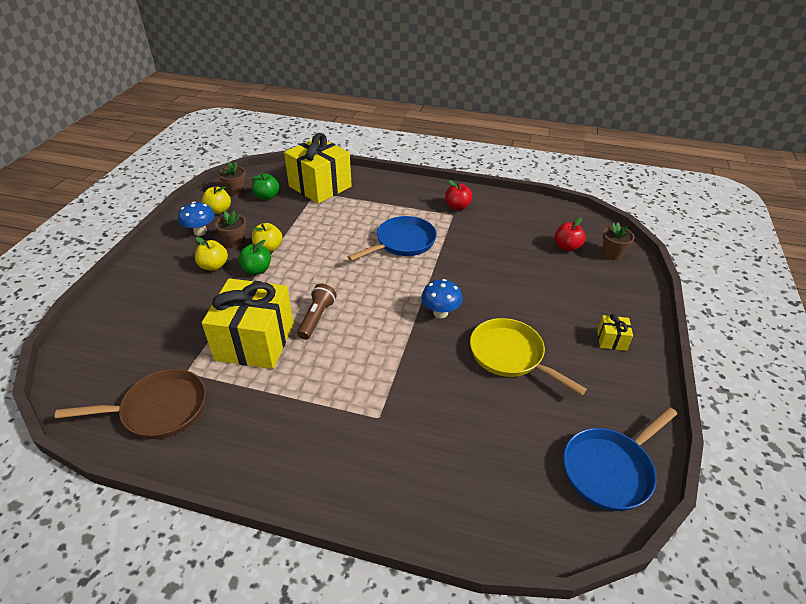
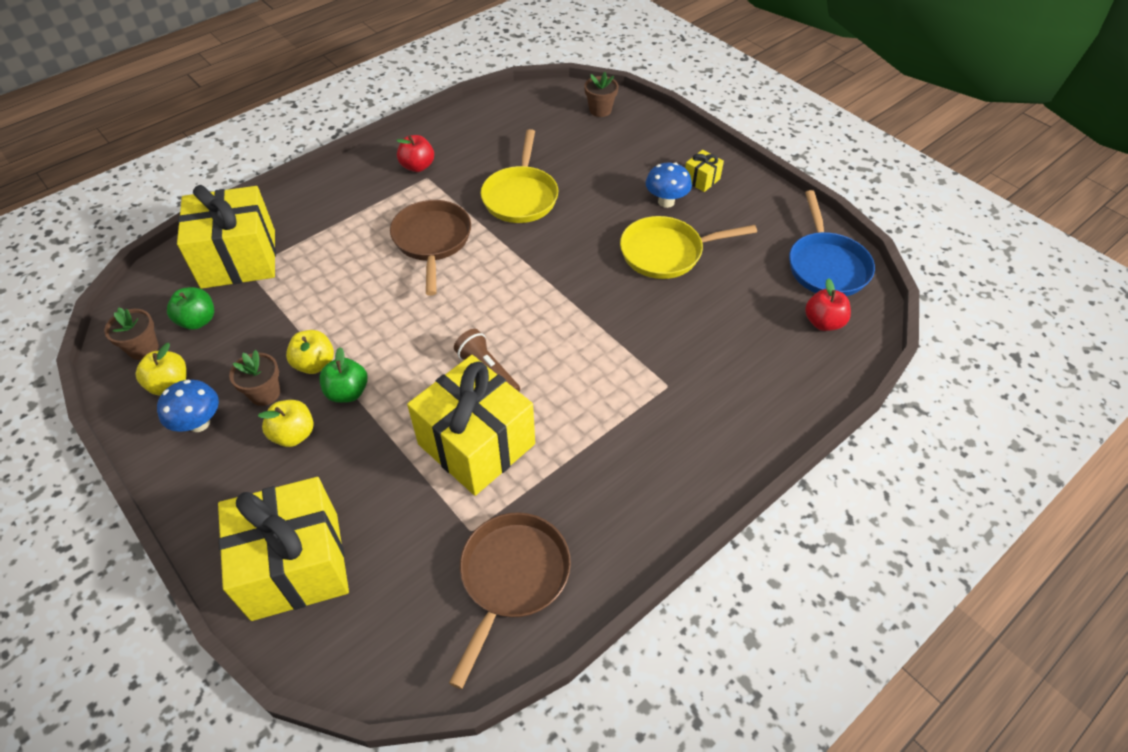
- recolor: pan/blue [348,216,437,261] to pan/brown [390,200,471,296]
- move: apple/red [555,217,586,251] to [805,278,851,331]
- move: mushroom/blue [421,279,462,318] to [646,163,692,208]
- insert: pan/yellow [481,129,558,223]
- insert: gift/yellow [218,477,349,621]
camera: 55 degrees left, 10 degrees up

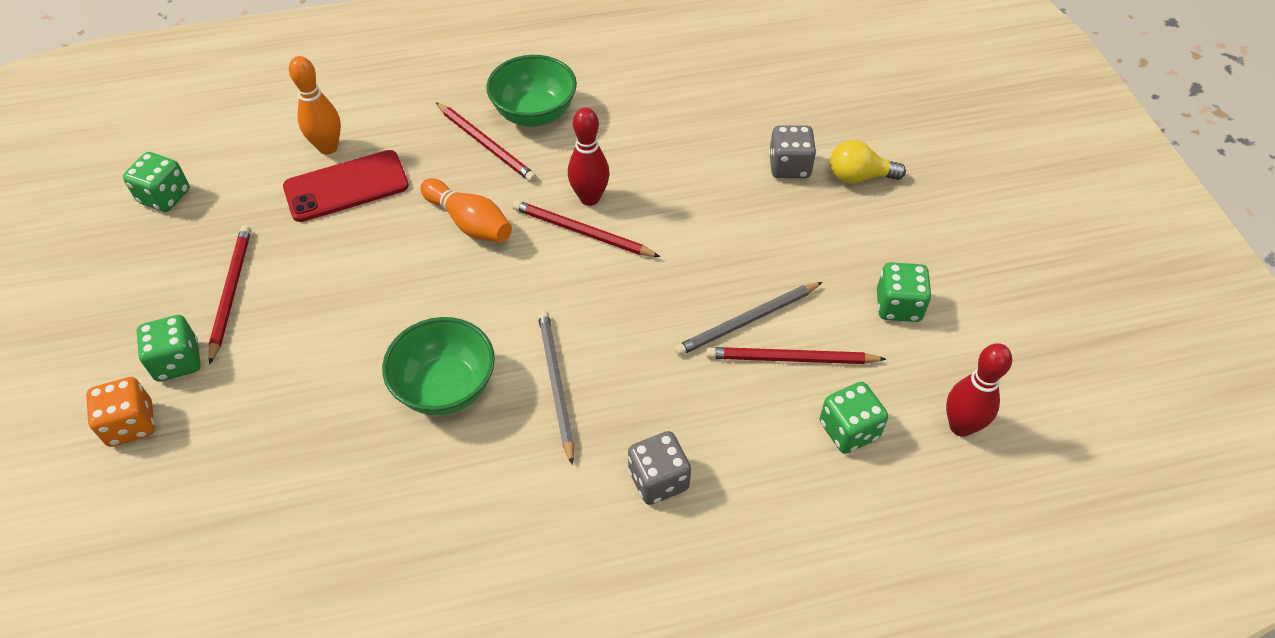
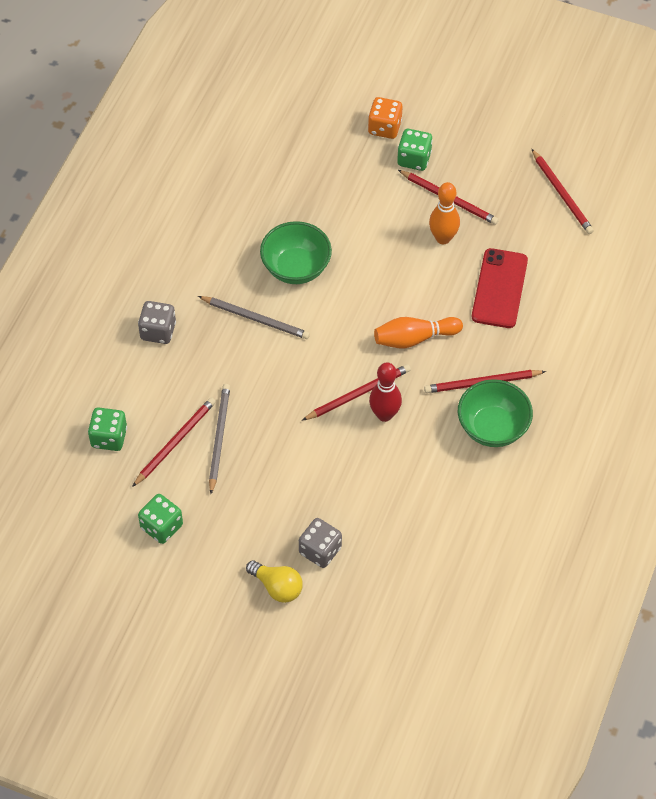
- move: bowling pin/orange [289,56,341,155] to [429,182,460,244]
- rotate: light bulb/yellow [830,140,906,184] = [246,560,303,603] 90 degrees clockwise
- replace: dice/green [123,152,190,212] to pencil/red [532,149,594,234]
- delete: bowling pin/red [946,343,1012,437]
camera: 125 degrees right, 5 degrees up

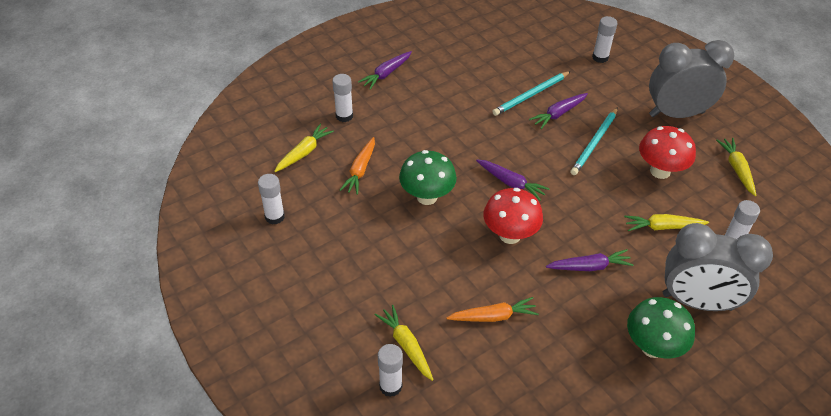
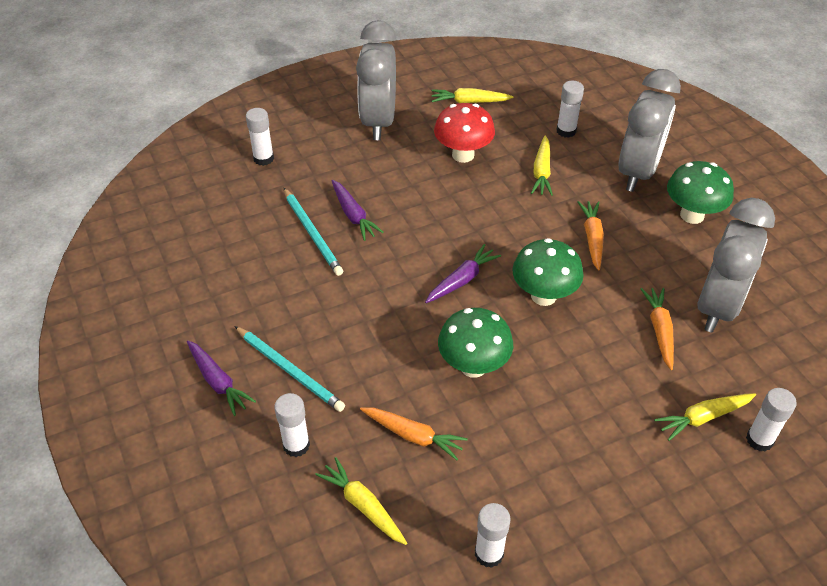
- move: pencil/turquoise [570,107,618,175] to [234,326,345,412]
- recolor: mushroom/red [483,188,543,244] to mushroom/green [512,238,584,306]
- recolor: carrot/purple [546,249,634,271] to carrot/orange [578,201,604,271]
- insert: clock/grey [697,198,775,333]
camera: 80 degrees left, 0 degrees up

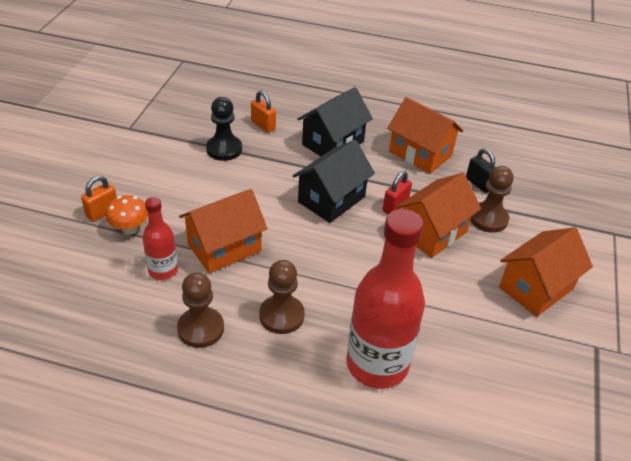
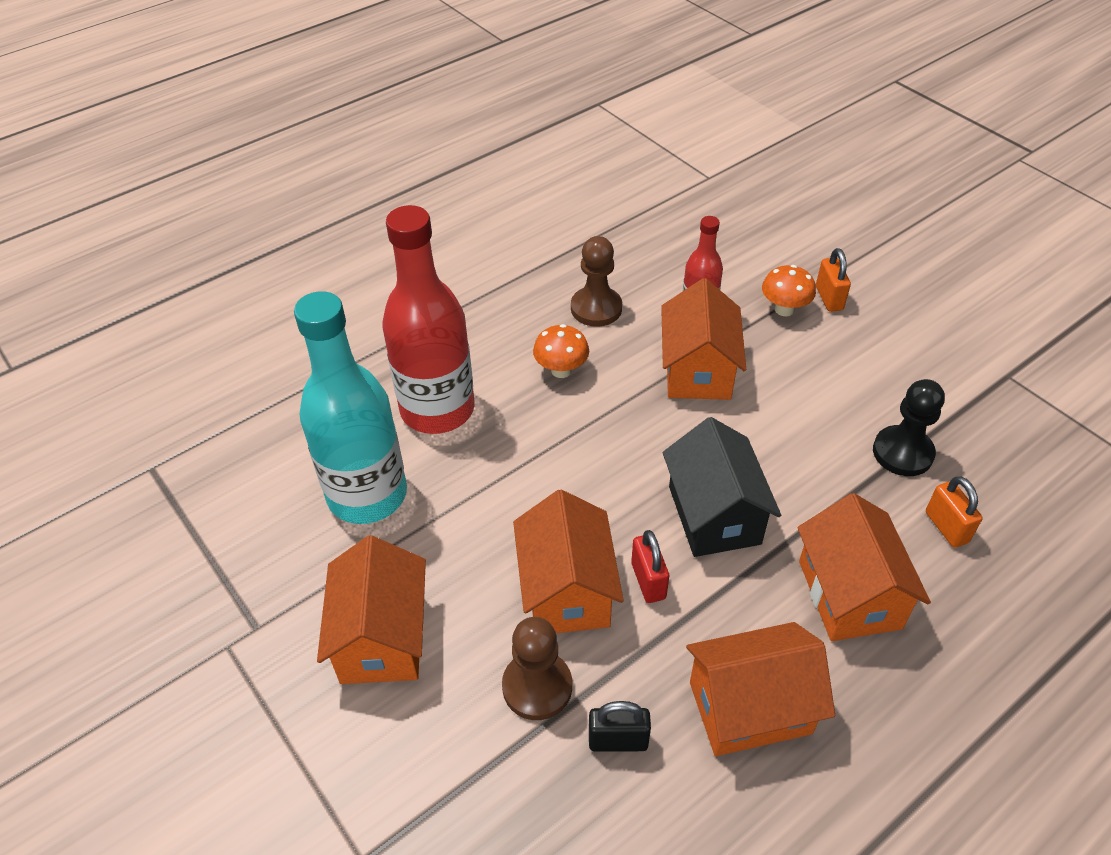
- recolor: house/black [297,87,373,156] to house/orange [797,493,931,641]
- rotate: padlock/orange [251,91,276,133] = [926,476,983,548] 75 degrees clockwise
- replace: pawn/brown [259,260,305,334] to mushroom/orange [533,324,589,378]
- insert: bottle/turquoise [294,291,407,524]
camera: 130 degrees right, 5 degrees up

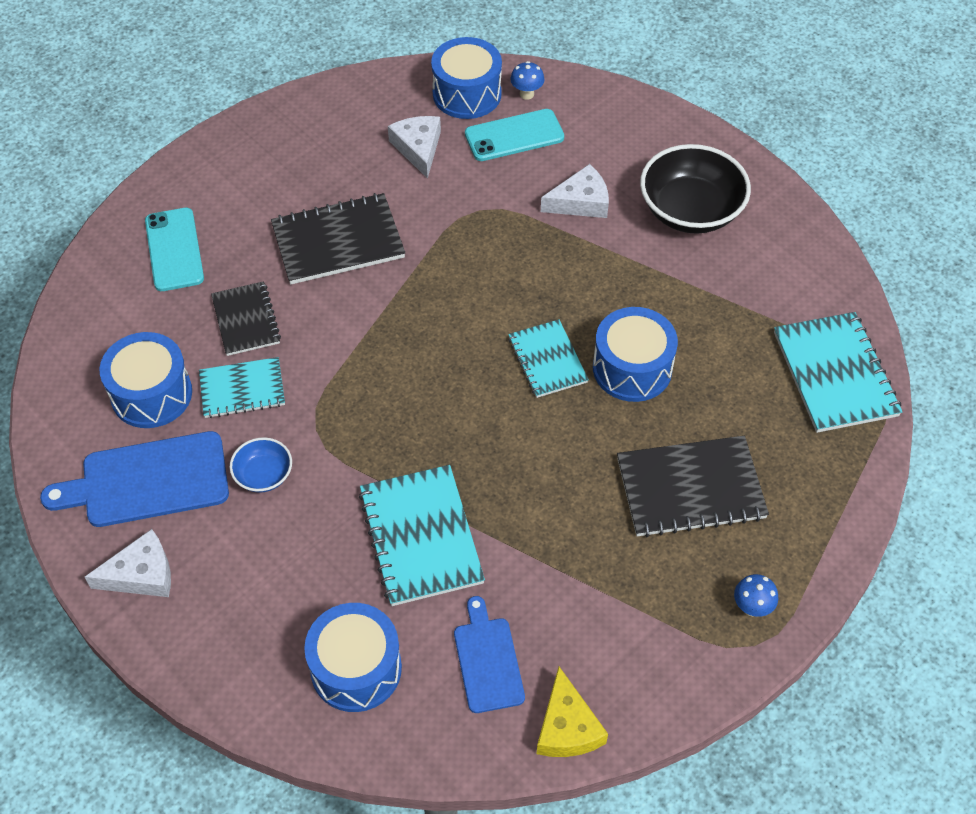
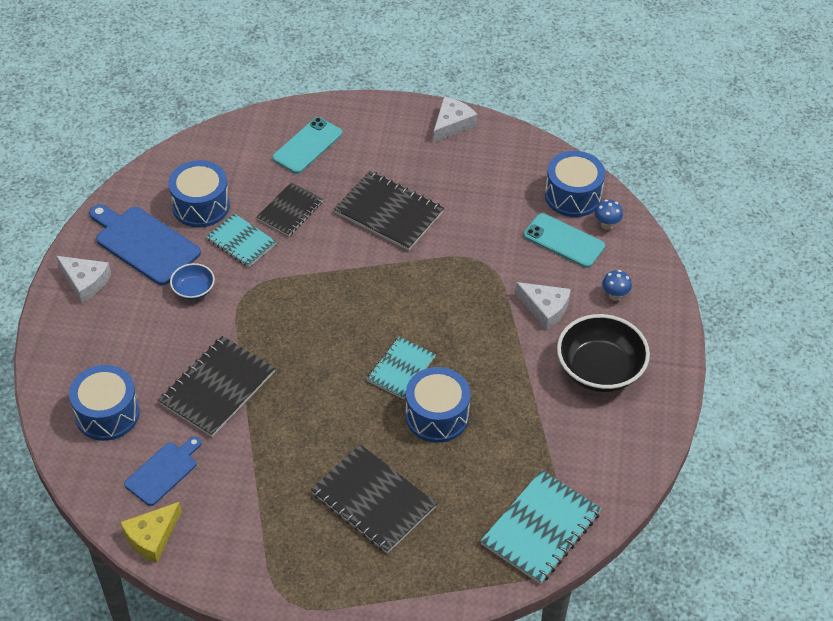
- move: cheese/white [388,116,441,179] to [433,97,477,143]
- recolor: notebook/turquoise [359,465,485,606] to notebook/black [158,336,275,437]
- move: mushroom/blue [734,574,778,617] to [602,270,632,301]
camera: 50 degrees right, 5 degrees down

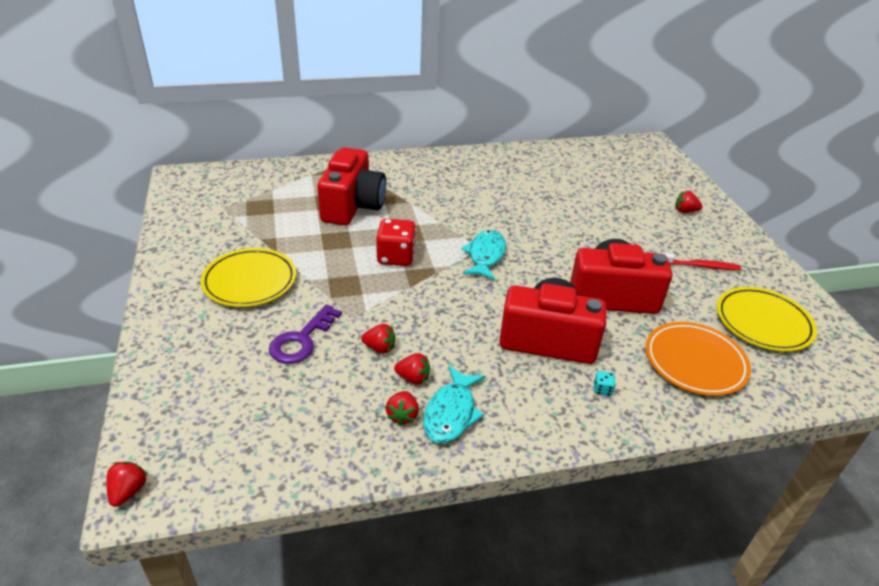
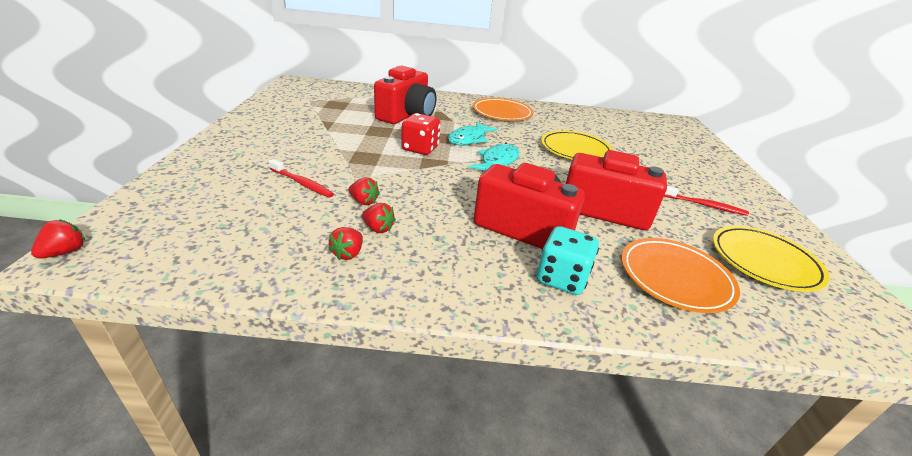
- delete: strawberry/red [675,191,702,213]
- move: plate/yellow [200,248,296,307] to [541,130,613,159]
- replace: key/purple [269,304,342,364] to toothbrush/red [269,159,334,198]
- move: fish/turquoise [423,366,485,444] to [448,122,497,145]
- resize: dice/turquoise [594,371,615,396] = [537,226,599,295] x2.41
- insert: plate/orange [473,98,533,121]
camera: 15 degrees right, 5 degrees down

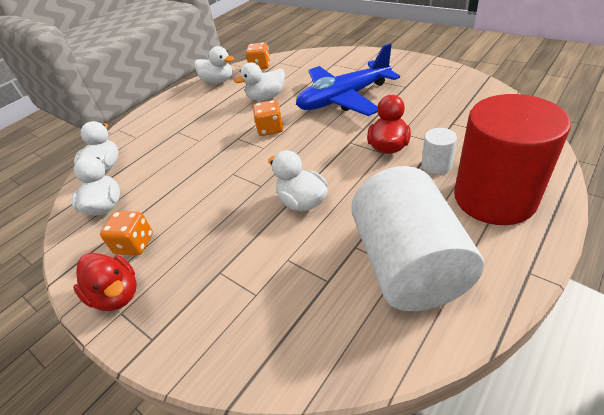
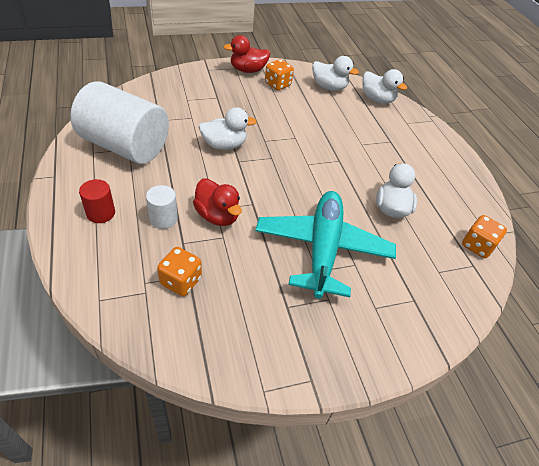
- recolor: plane/blue [296,43,400,116] to plane/turquoise [255,191,396,299]
- delete: duck/white [194,46,234,84]
- resize: cylinder/red [454,94,571,225] = [79,179,115,223] x0.42
- move: dice/orange [253,100,283,136] to [157,247,202,296]
camera: 115 degrees right, 5 degrees up

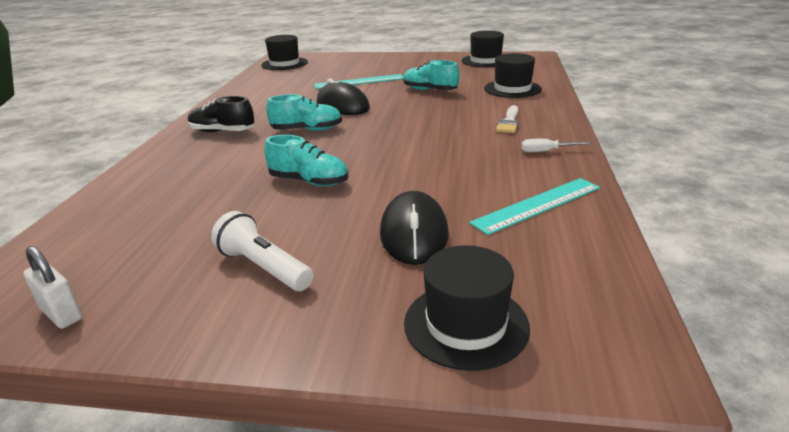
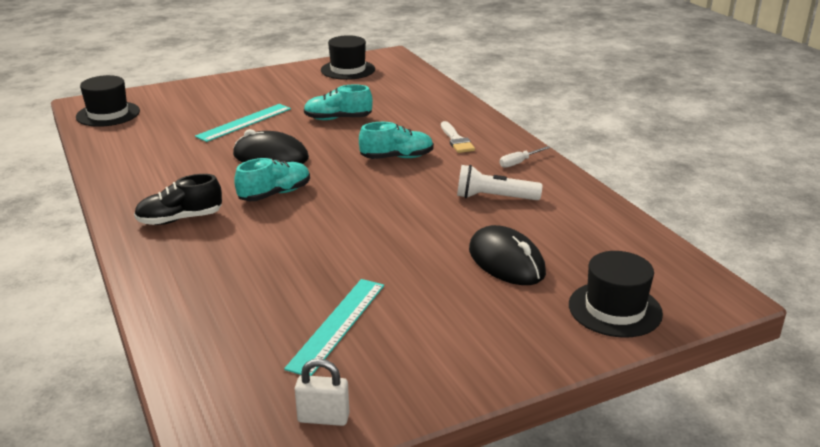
- delete: hat/black [484,53,542,98]
- move: shoe/turquoise [264,135,348,186] to [359,122,434,159]
- move: ruler/turquoise [469,178,600,235] to [284,279,384,376]
- move: flashlight/white [211,211,313,291] to [457,165,543,200]
camera: 35 degrees left, 0 degrees up

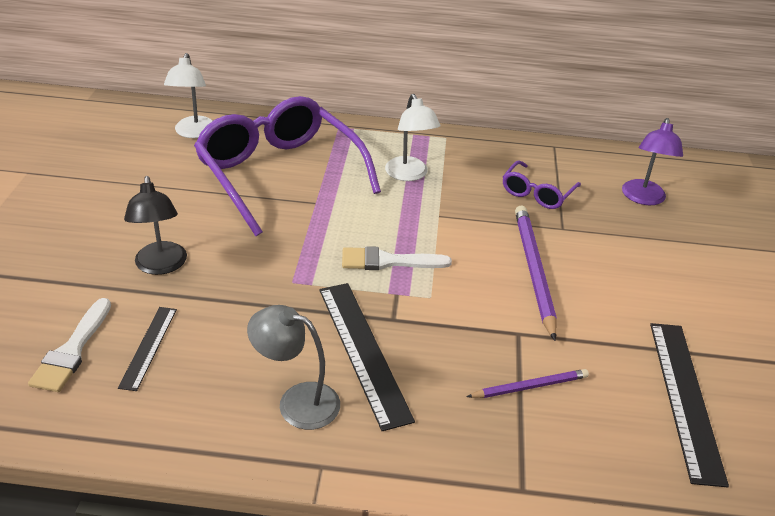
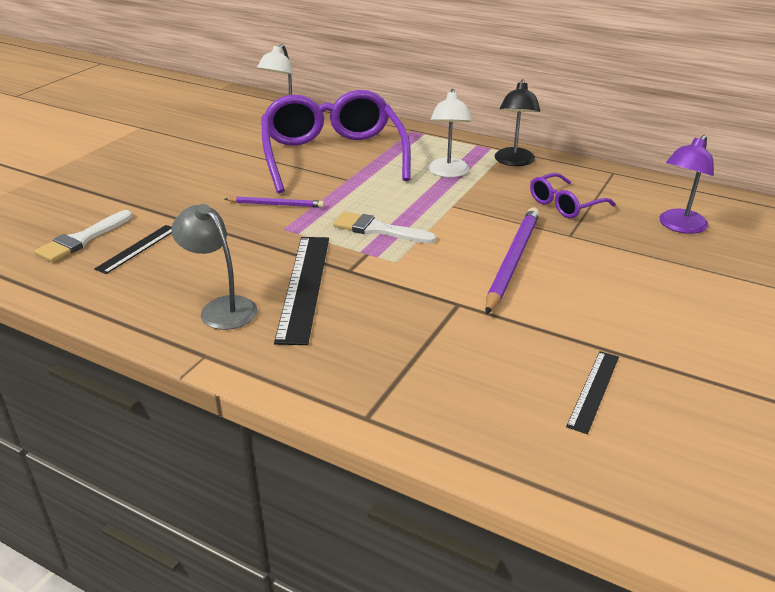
- move: lamp/black [124,176,187,275] to [494,79,540,166]
- resize: ruler/black [650,323,729,488] = [566,351,619,434] x0.56
- move: pencil/purple [467,369,589,398] to [225,196,324,208]
camera: 25 degrees right, 5 degrees down

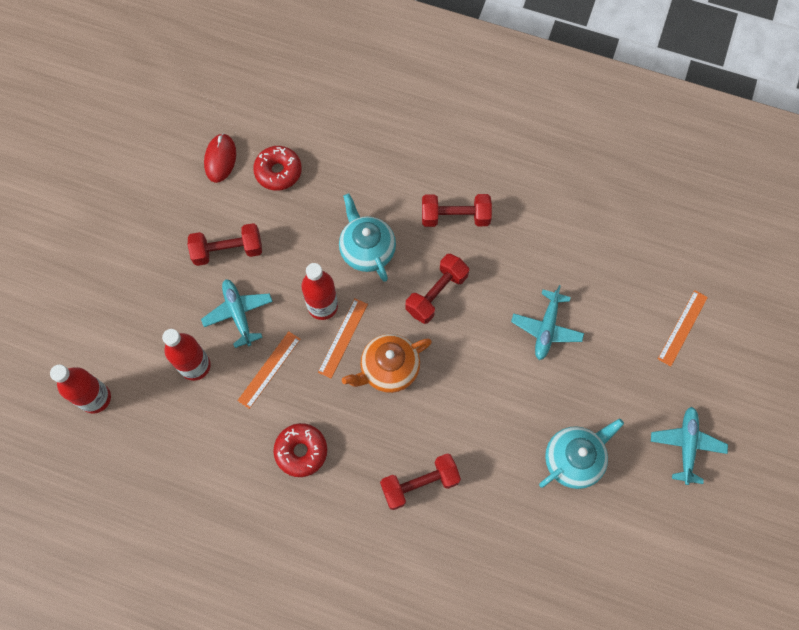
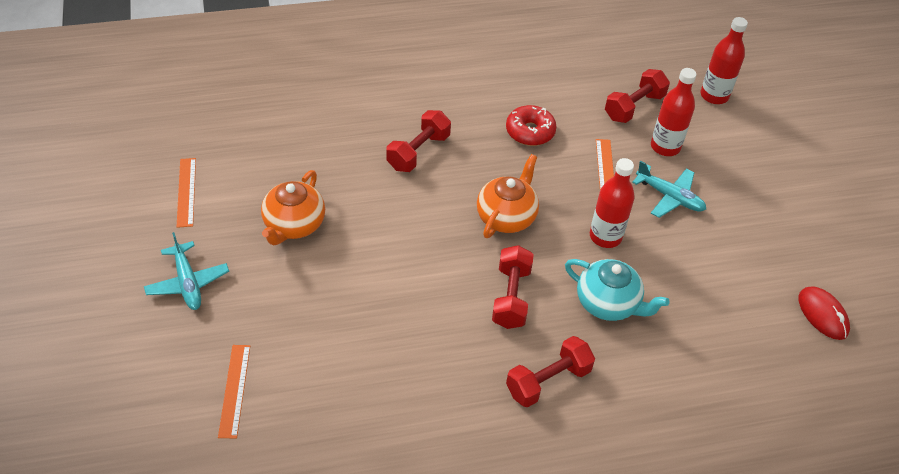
- delete: donut/red [253,146,302,191]
- move: dumbbell/red [188,223,262,266] to [605,69,670,123]
- delete: plane/turquoise [511,285,584,360]
- move: ruler/orange [318,299,368,378] to [176,158,196,228]
- recolor: teapot/turquoise [539,419,624,489] to teapot/orange [261,170,325,245]
camera: 145 degrees right, 20 degrees down

